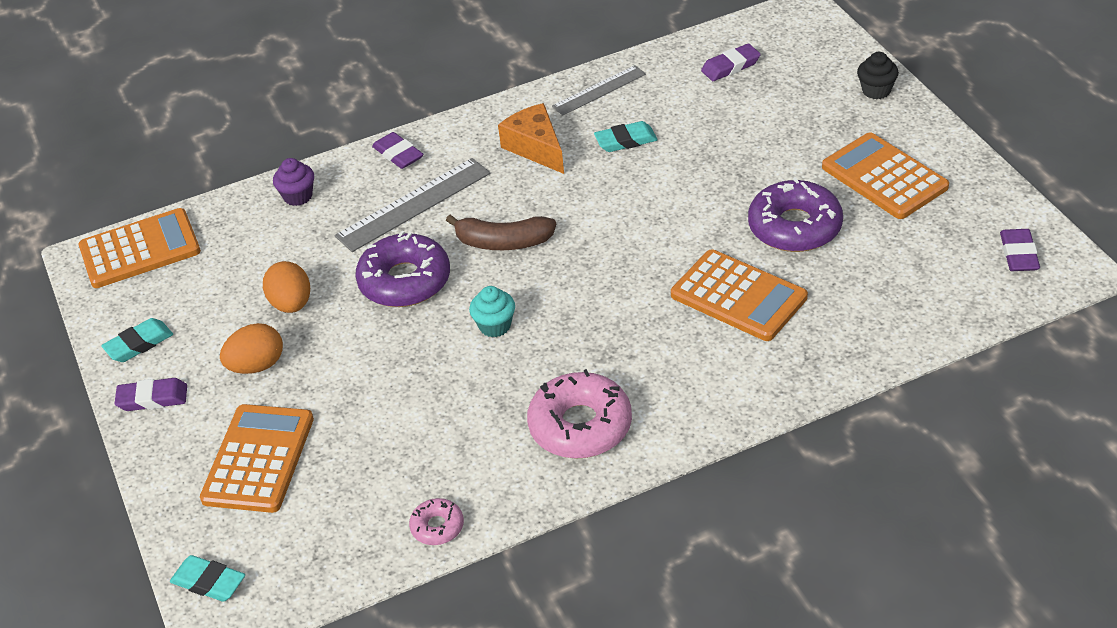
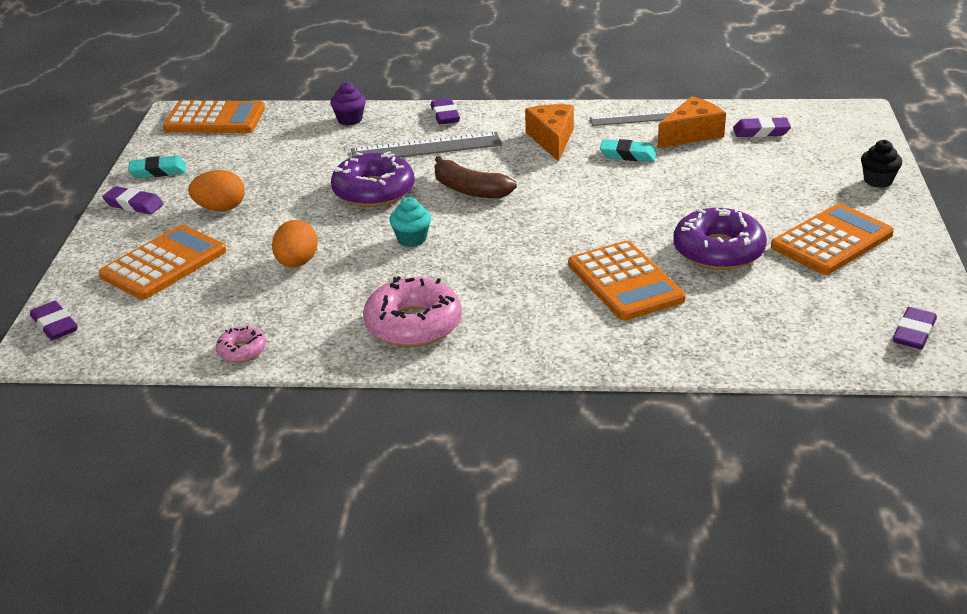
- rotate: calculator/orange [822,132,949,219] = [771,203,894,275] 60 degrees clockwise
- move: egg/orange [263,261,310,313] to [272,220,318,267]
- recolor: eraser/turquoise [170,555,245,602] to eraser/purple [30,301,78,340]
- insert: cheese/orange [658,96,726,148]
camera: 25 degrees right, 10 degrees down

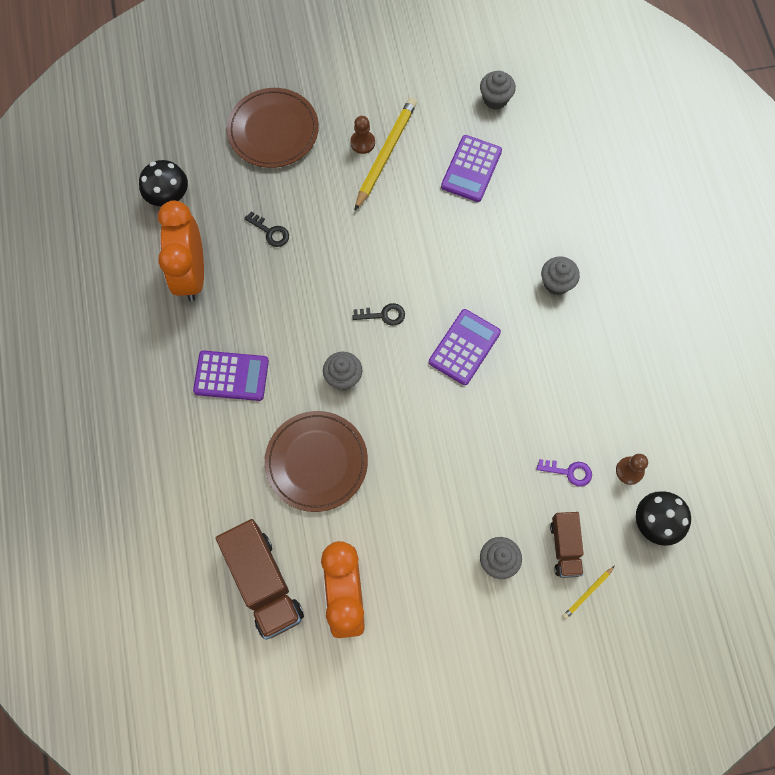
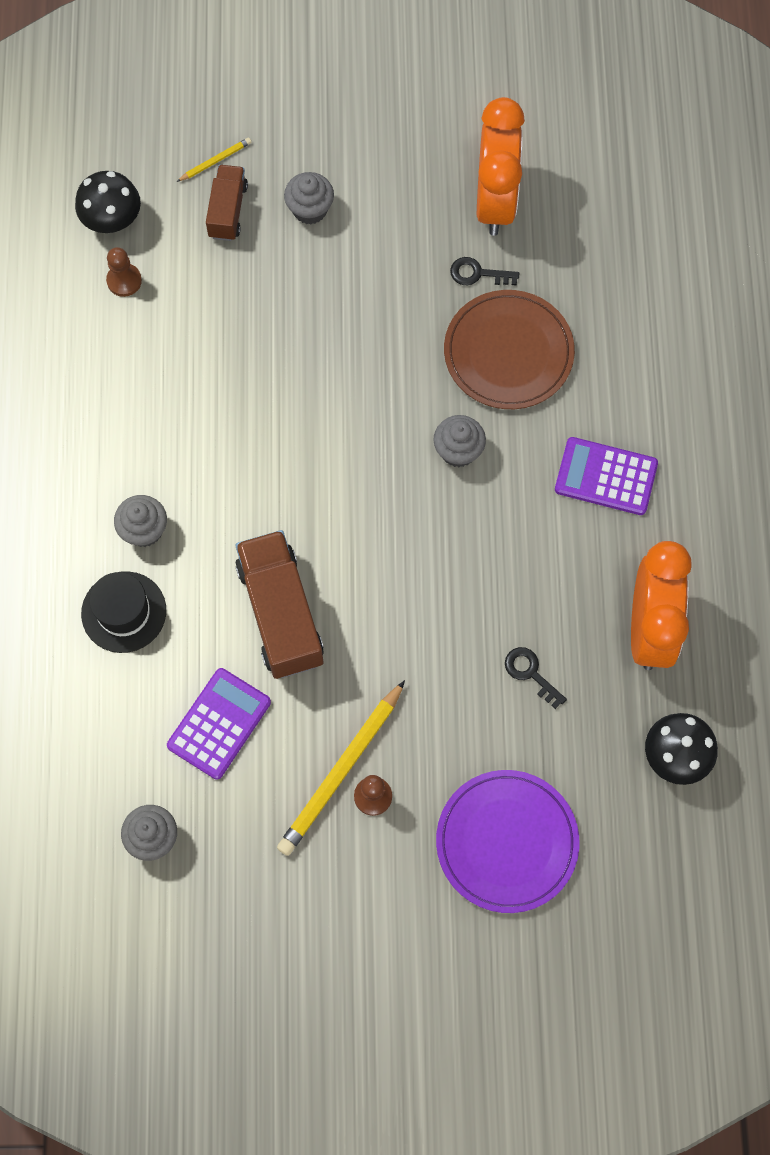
- recolor: plate/brown [227,88,319,168] to plate/purple [436,770,579,913]
- move: key/black [352,303,405,326] to [450,257,519,286]
- delete: calculator/purple [429,309,501,385]
- delete: key/purple [537,459,592,487]
- move: truck/brown [216,519,304,640] to [235,530,324,679]
- insert: hat/black [81,571,166,653]
camera: 170 degrees left, 0 degrees up

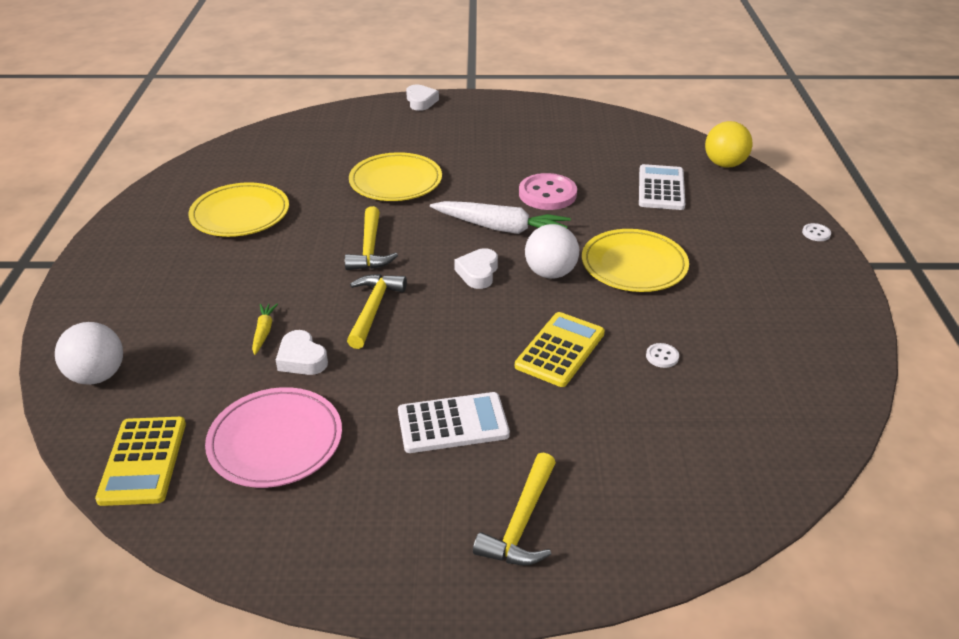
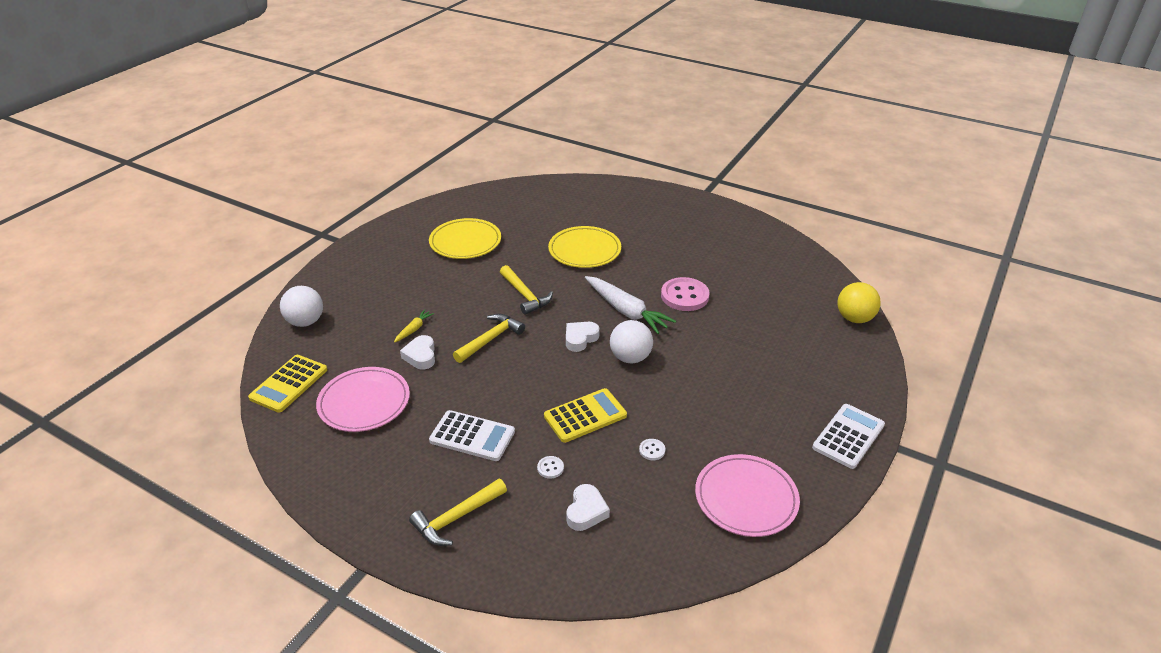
- move: heart/white [406,85,439,111] to [566,484,610,531]
- move: calculator/white [639,164,685,210] to [812,404,885,469]
- rotate: hammer/yellow [345,206,398,270] = [500,265,553,315] 60 degrees counterclockwise
- move: button/white [802,223,831,241] to [537,456,564,479]
- delete: plate/yellow [582,229,689,292]
- insert: plate/pink [695,454,800,537]
camera: 30 degrees right, 0 degrees up

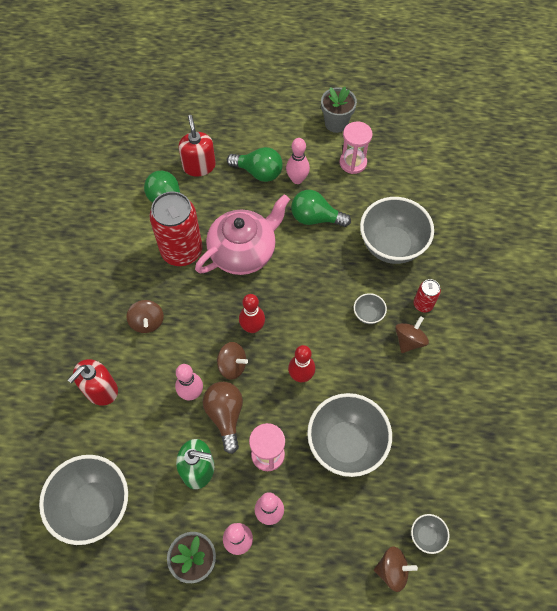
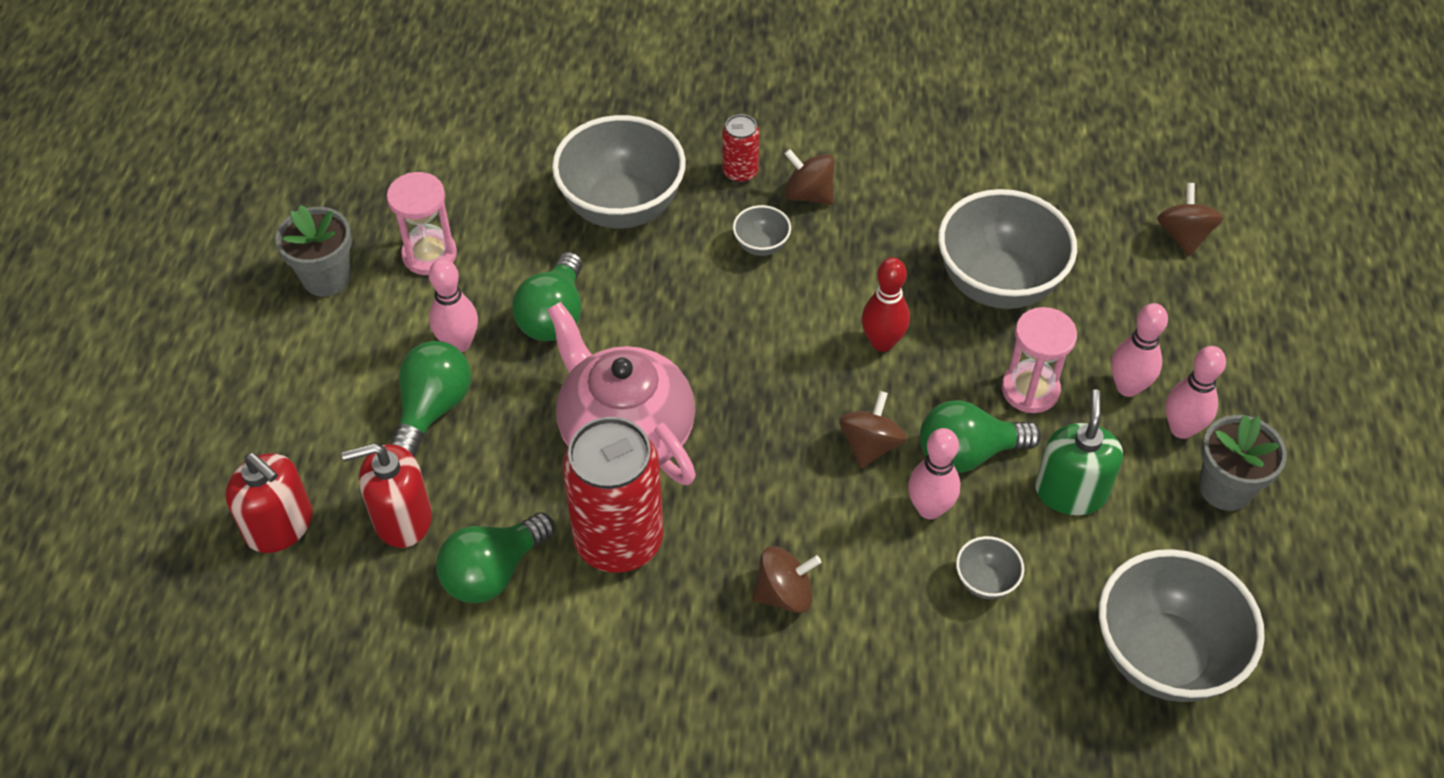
- delete: bowling pin/red [239,294,265,333]
- move: soap dispenser/red [68,359,118,405] to [225,453,313,553]
- recolor: light bulb/brown [203,382,243,454] to light bulb/green [920,400,1041,473]
- move: bowl/grey [411,514,450,554] to [956,536,1024,599]
camera: 90 degrees left, 10 degrees down

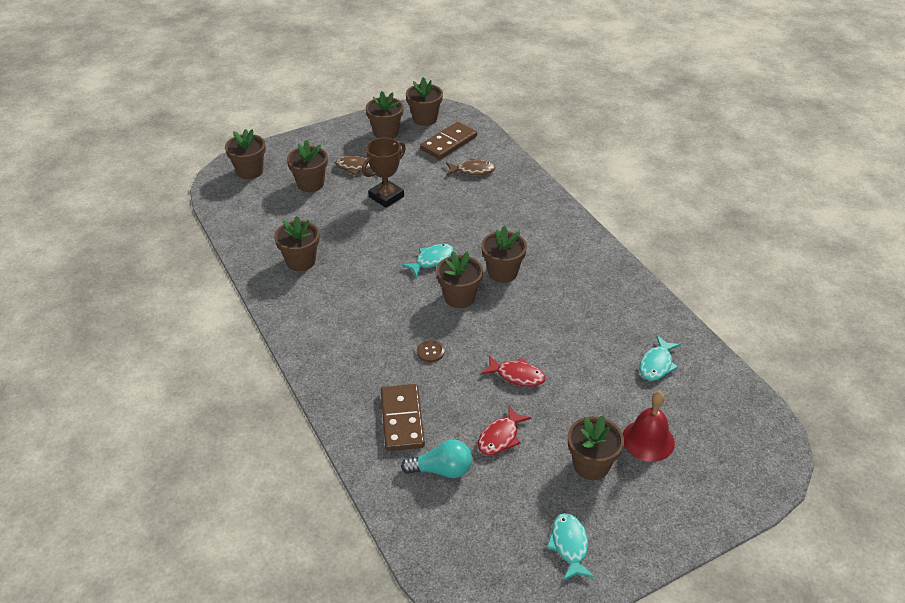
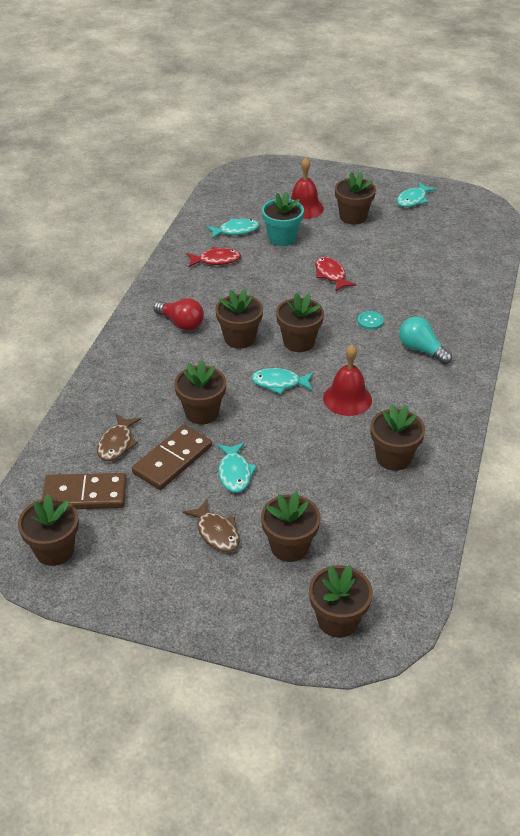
- move: flower pot/brown [365,91,404,139] to [174,360,226,424]
- replace: trophy/brown [362,138,406,208] to fish/turquoise [217,442,257,493]
- rotate: fish/brown [446,158,496,176] = [97,414,141,461] 120 degrees counterclockwise
- recolor: button/brown [417,340,444,362] to button/turquoise [357,311,384,330]
- move: domino/brown [381,384,425,451] to [132,425,212,490]
- move: fish/red [478,406,532,455] to [186,247,241,267]
- move: light bulb/turquoise [401,439,472,478] to [399,317,452,365]
- insert: flower pot/turquoise [262,191,304,246]
- insert: light bulb/red [153,298,204,331]
- insert: bell/red [323,344,372,416]
camera: 135 degrees left, 0 degrees up

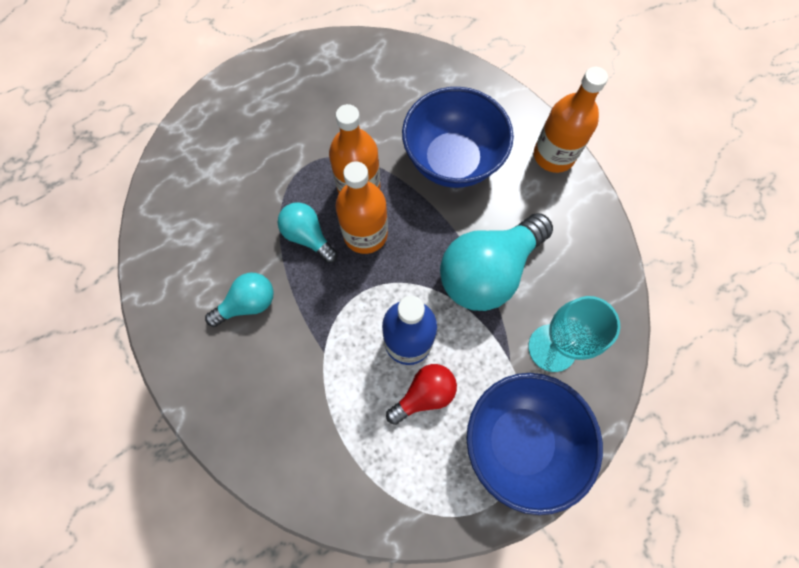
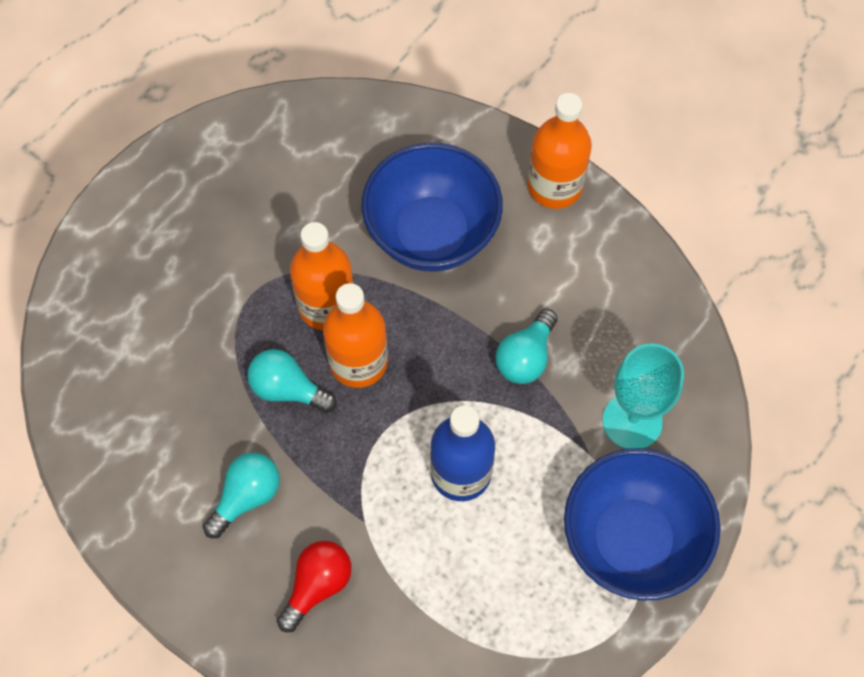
- resize: light bulb/turquoise [440,213,553,311] = [495,309,558,384] x0.53
- move: light bulb/red [386,364,457,425] to [277,541,352,632]
camera: 20 degrees left, 5 degrees down

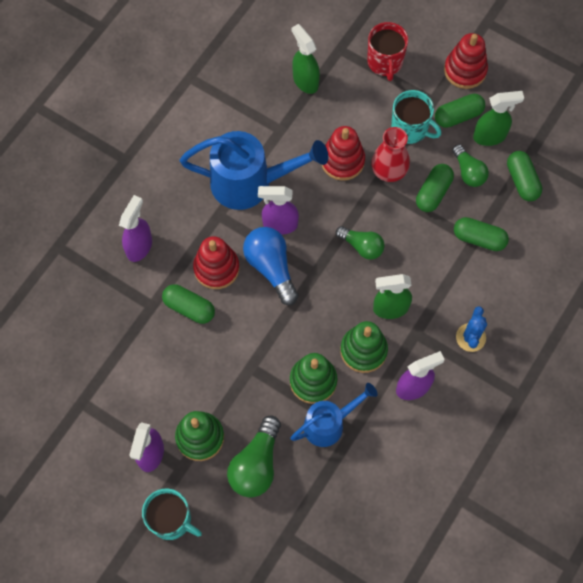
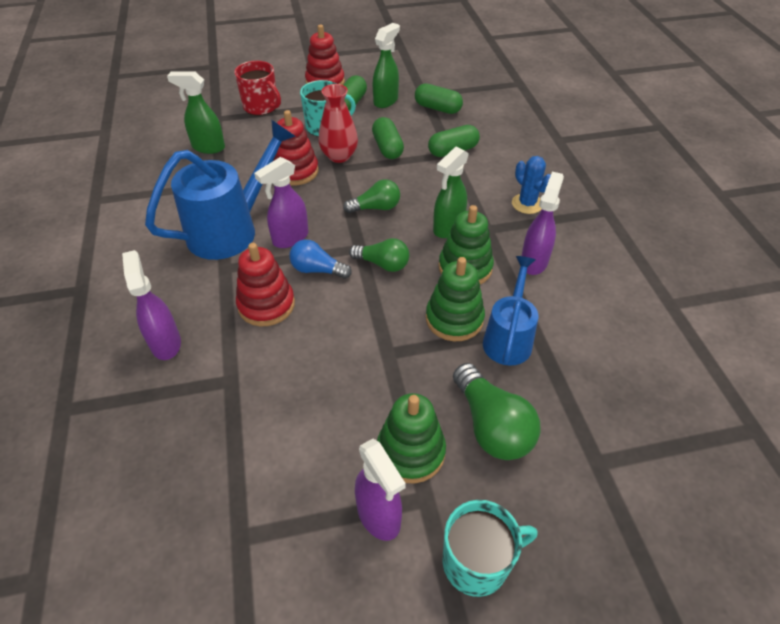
- move: light bulb/green [452,144,489,187] to [349,238,409,272]
- resize: light bulb/blue [243,227,299,305] = [290,240,352,279] x0.65
- delete: capsule/green [162,284,215,324]
camera: 45 degrees left, 20 degrees down

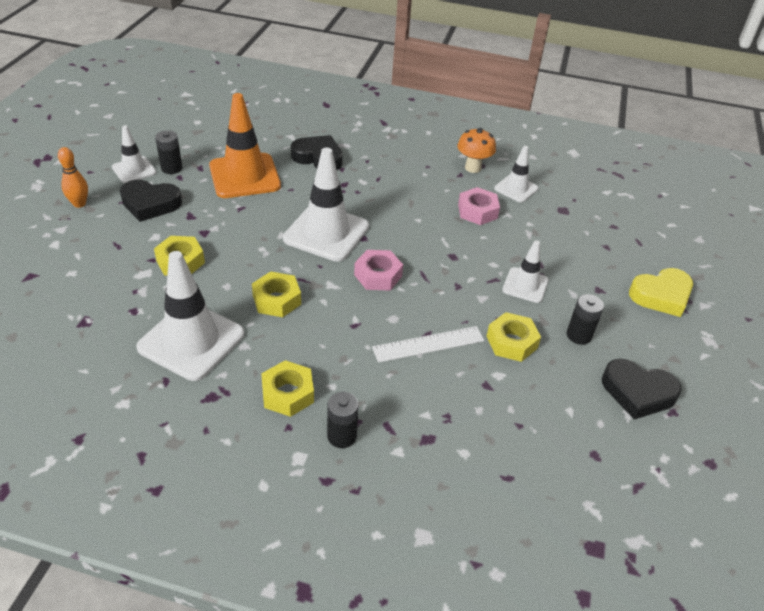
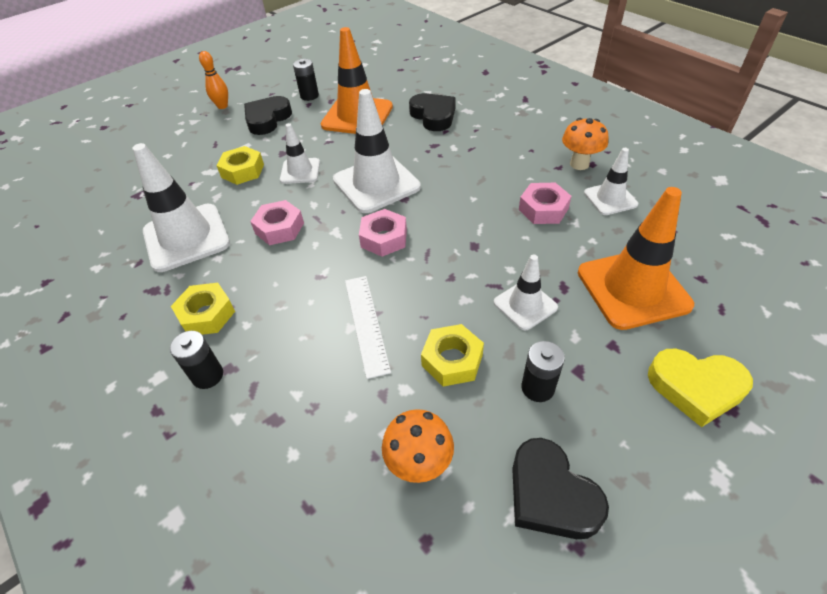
- move: traffic cone/white [112,125,157,183] to [280,123,320,184]
- rotate: heart/black [120,180,182,222] = [244,96,292,135] 75 degrees clockwise
- recolor: nut/yellow [252,271,301,317] to nut/pink [250,200,304,245]
- rotate: ruler/white [372,326,485,363] = [345,276,391,379] 60 degrees clockwise
- insert: traffic cone/orange [578,187,694,330]
- insert: mushroom/orange [382,409,454,483]
camera: 40 degrees right, 5 degrees up

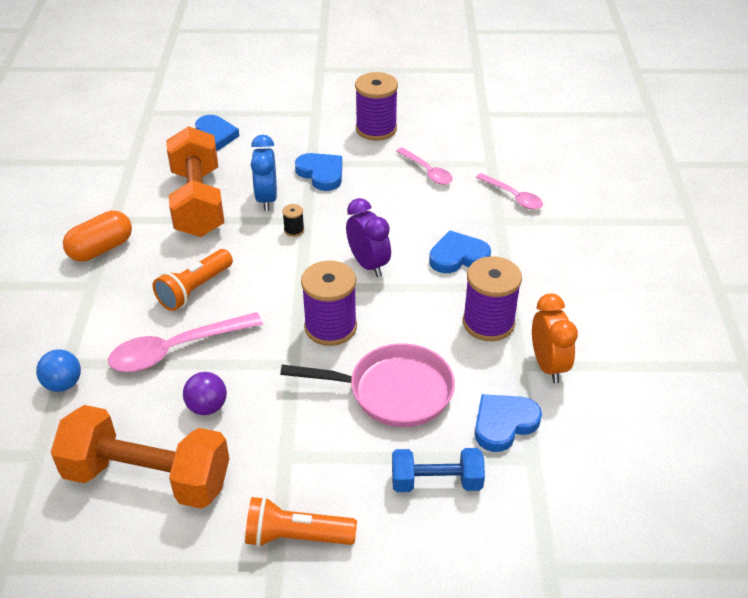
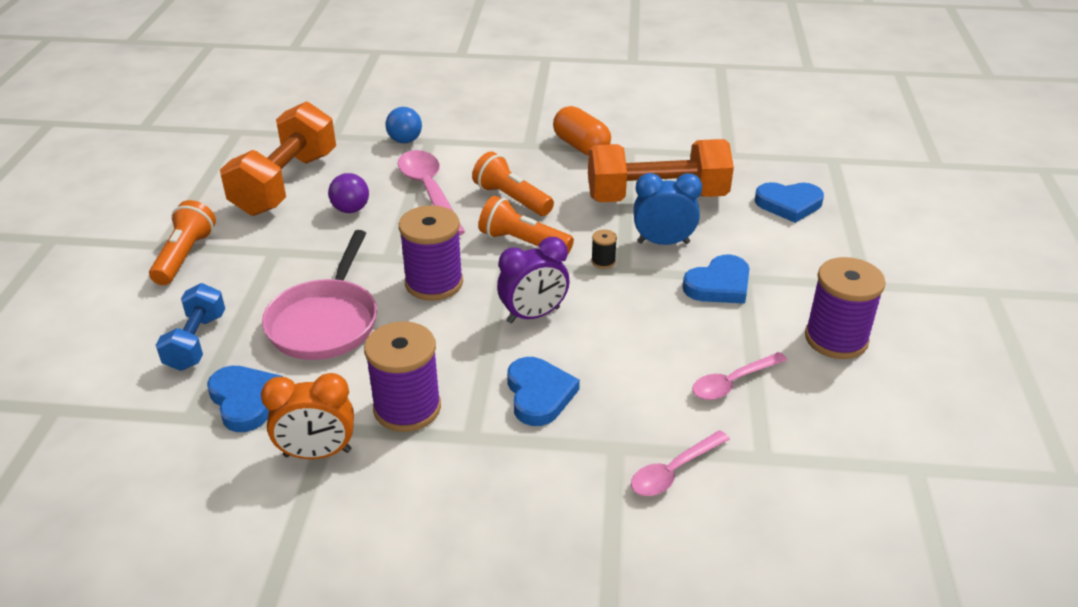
- insert: flashlight/orange [479,196,574,254]
camera: 95 degrees right, 5 degrees down

